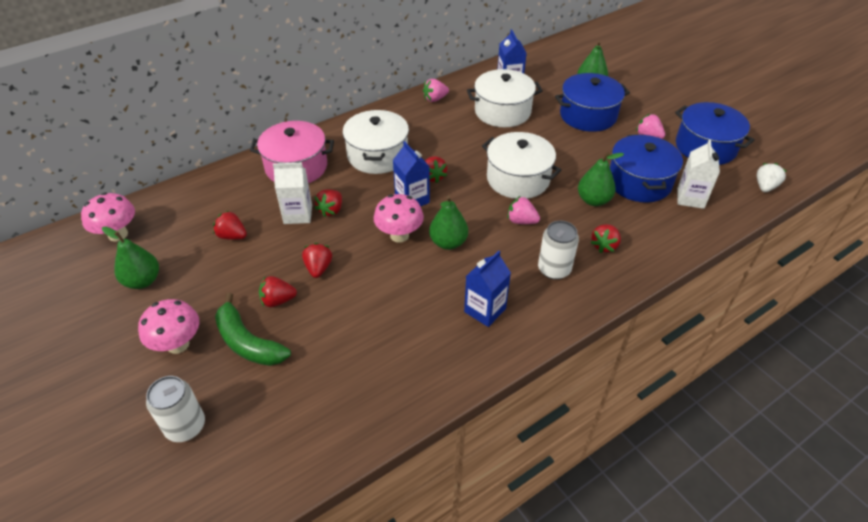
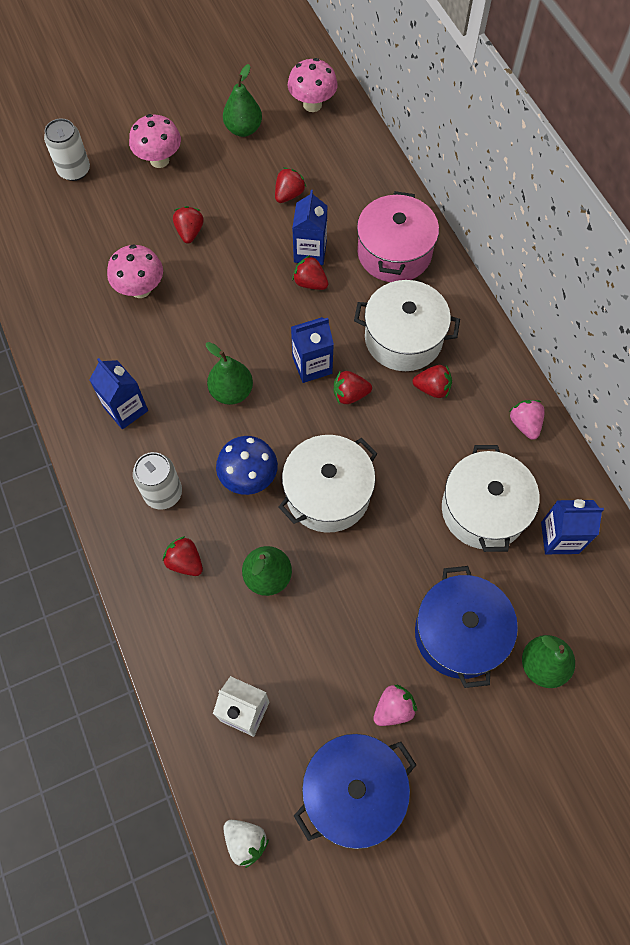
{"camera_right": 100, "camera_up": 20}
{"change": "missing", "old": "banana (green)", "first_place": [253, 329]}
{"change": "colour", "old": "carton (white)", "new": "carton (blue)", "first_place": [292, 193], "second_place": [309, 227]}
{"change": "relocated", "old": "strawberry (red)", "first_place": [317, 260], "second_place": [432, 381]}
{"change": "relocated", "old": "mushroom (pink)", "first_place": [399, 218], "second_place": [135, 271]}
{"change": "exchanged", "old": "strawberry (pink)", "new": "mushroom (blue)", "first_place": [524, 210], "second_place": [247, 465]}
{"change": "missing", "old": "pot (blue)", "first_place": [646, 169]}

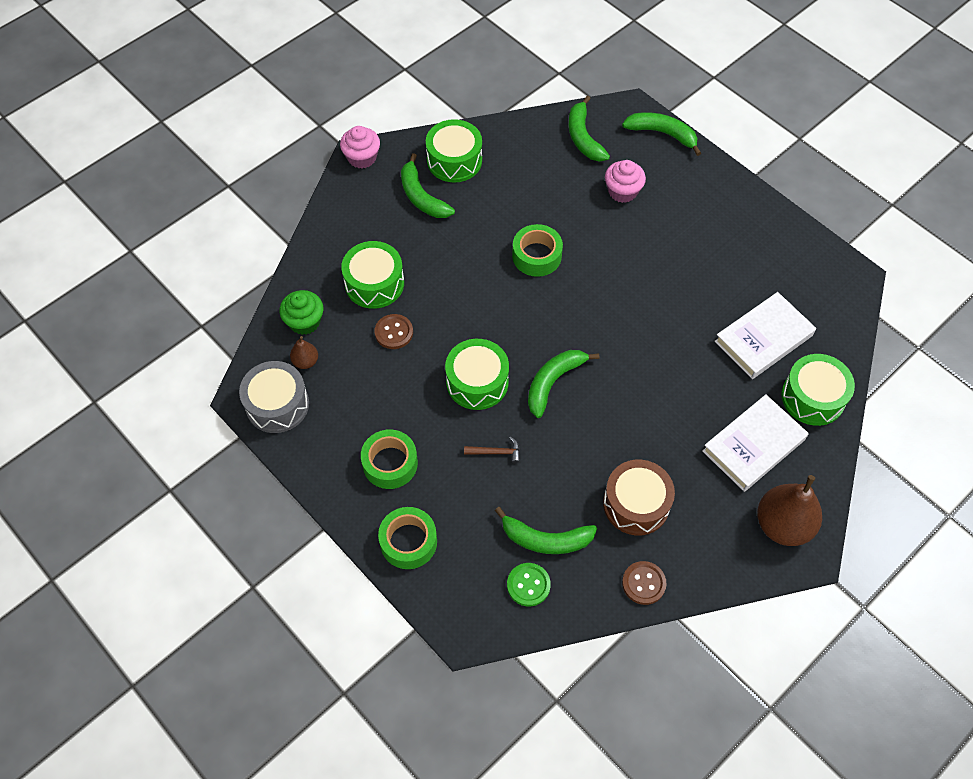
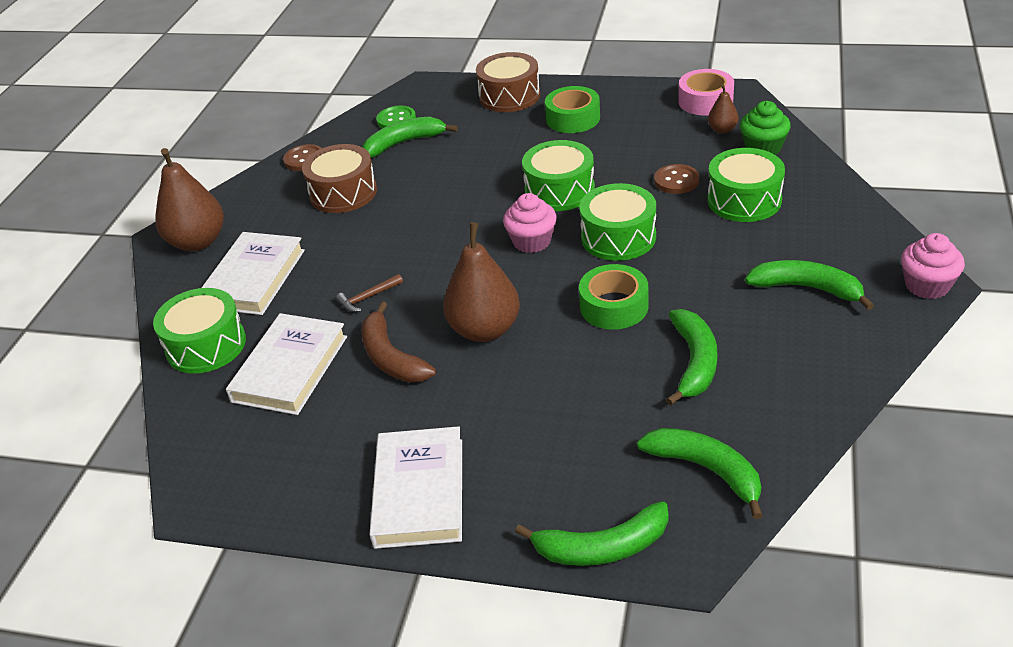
{"camera_right": 150, "camera_up": -20}
{"change": "exchanged", "old": "drum (grey)", "new": "tape (pink)", "first_place": [274, 397], "second_place": [706, 92]}
{"change": "exchanged", "old": "tape (green)", "new": "drum (brown)", "first_place": [407, 538], "second_place": [508, 82]}
{"change": "relocated", "old": "drum (green)", "first_place": [454, 150], "second_place": [617, 222]}
{"change": "relocated", "old": "hammer (brown)", "first_place": [492, 450], "second_place": [369, 293]}
{"change": "relocated", "old": "banana (green)", "first_place": [564, 384], "second_place": [691, 357]}
{"change": "relocated", "old": "cupcake (pink)", "first_place": [625, 181], "second_place": [530, 223]}
{"change": "appeared", "new": "banana (brown)", "second_place": [398, 341]}
{"change": "appeared", "new": "book (white)", "second_place": [415, 487]}
{"change": "appeared", "new": "pear (brown)", "second_place": [481, 282]}

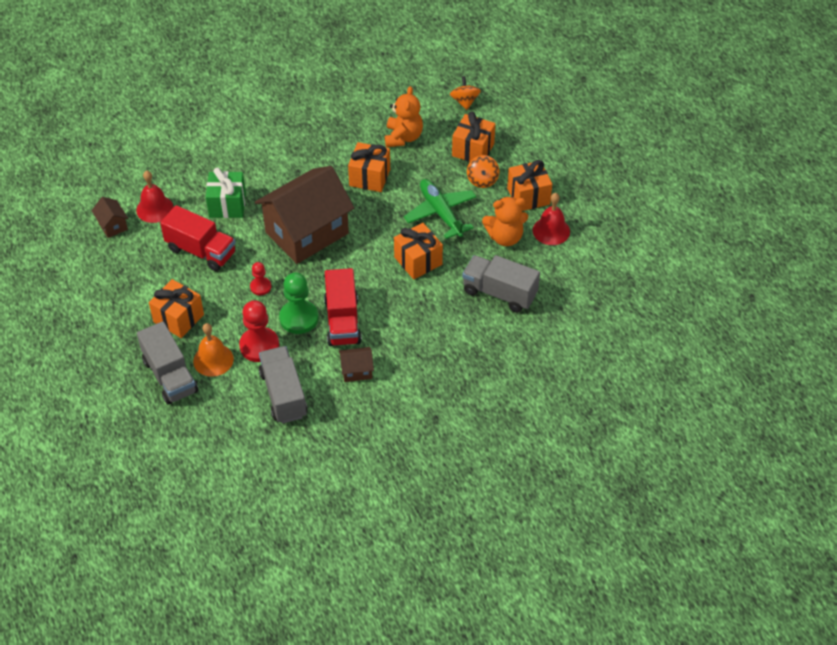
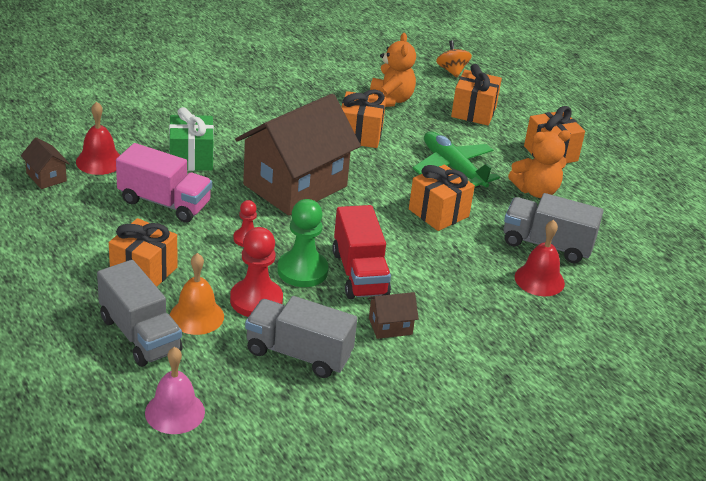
{"camera_right": -10, "camera_up": -15}
{"change": "colour", "old": "truck (red)", "new": "truck (pink)", "first_place": [198, 238], "second_place": [164, 183]}
{"change": "spun", "old": "truck (grey)", "first_place": [283, 384], "second_place": [301, 337], "degrees": -45}
{"change": "missing", "old": "spinning top (orange)", "first_place": [483, 171]}
{"change": "relocated", "old": "bell (red)", "first_place": [551, 219], "second_place": [540, 258]}
{"change": "appeared", "new": "bell (pink)", "second_place": [175, 390]}

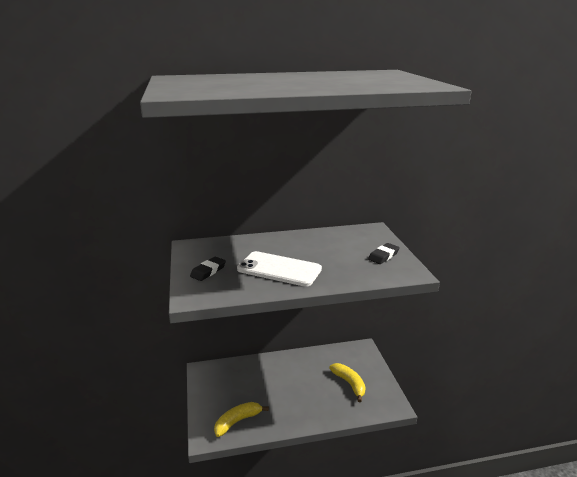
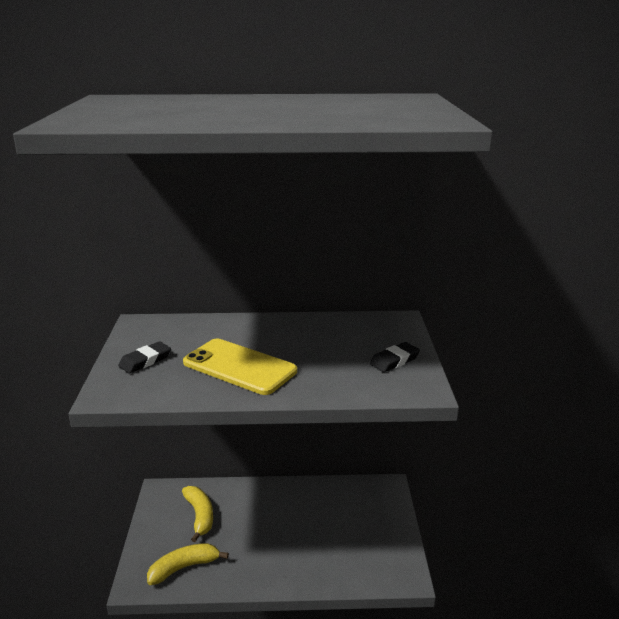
{"camera_right": 10, "camera_up": 0}
{"change": "colour", "old": "phone (white)", "new": "phone (yellow)", "first_place": [279, 269], "second_place": [240, 367]}
{"change": "relocated", "old": "banana (yellow)", "first_place": [347, 382], "second_place": [197, 514]}

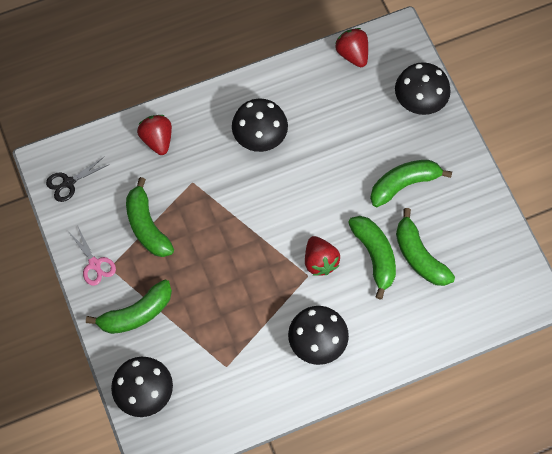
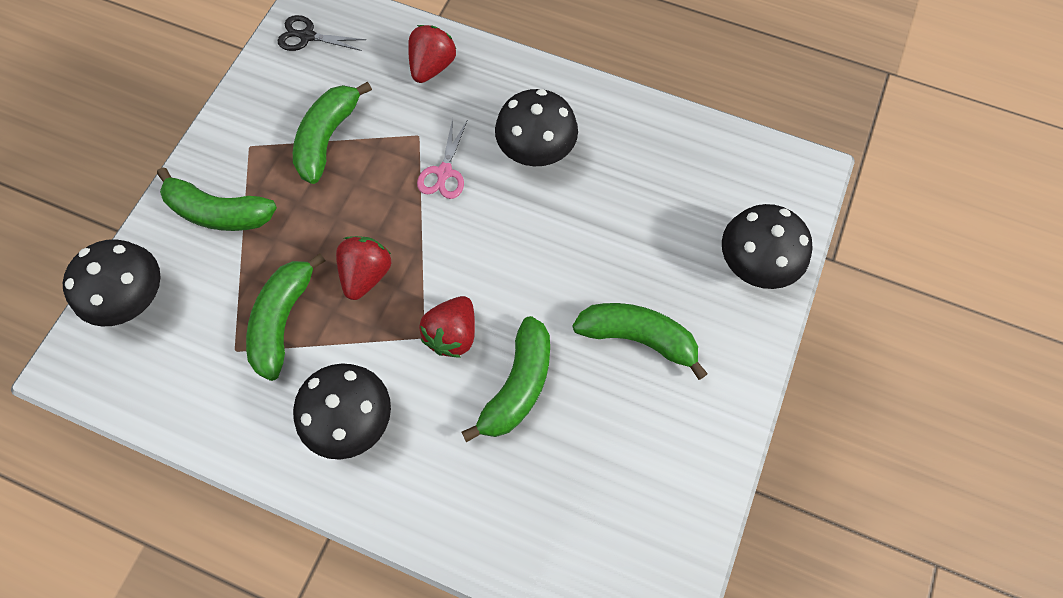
{"camera_right": 45, "camera_up": 0}
{"change": "relocated", "old": "scissors (pink)", "first_place": [93, 255], "second_place": [442, 158]}
{"change": "relocated", "old": "strawberry (red)", "first_place": [351, 47], "second_place": [363, 268]}
{"change": "relocated", "old": "banana (green)", "first_place": [425, 247], "second_place": [286, 317]}

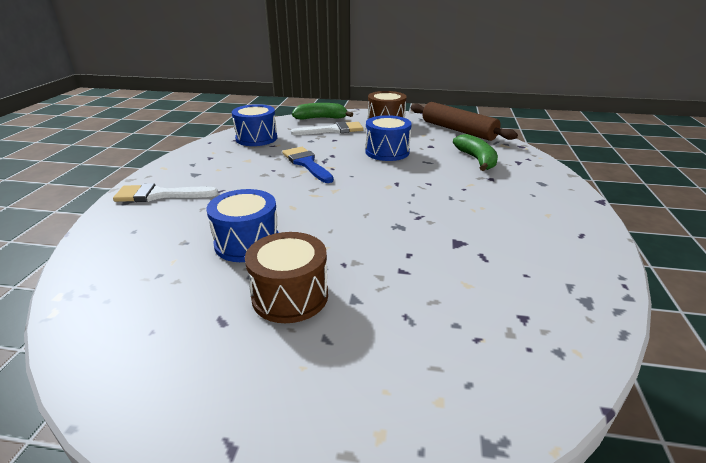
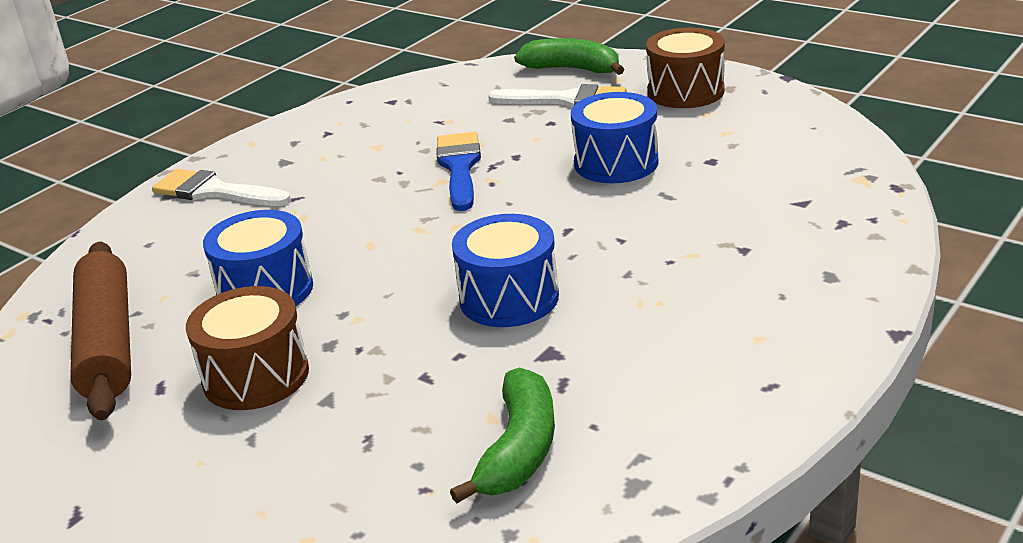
{"camera_right": 30, "camera_up": 0}
{"change": "relocated", "old": "drum (blue)", "first_place": [254, 125], "second_place": [505, 270]}
{"change": "relocated", "old": "rolling pin (brown)", "first_place": [464, 121], "second_place": [100, 331]}
{"change": "relocated", "old": "banana (green)", "first_place": [475, 152], "second_place": [502, 435]}

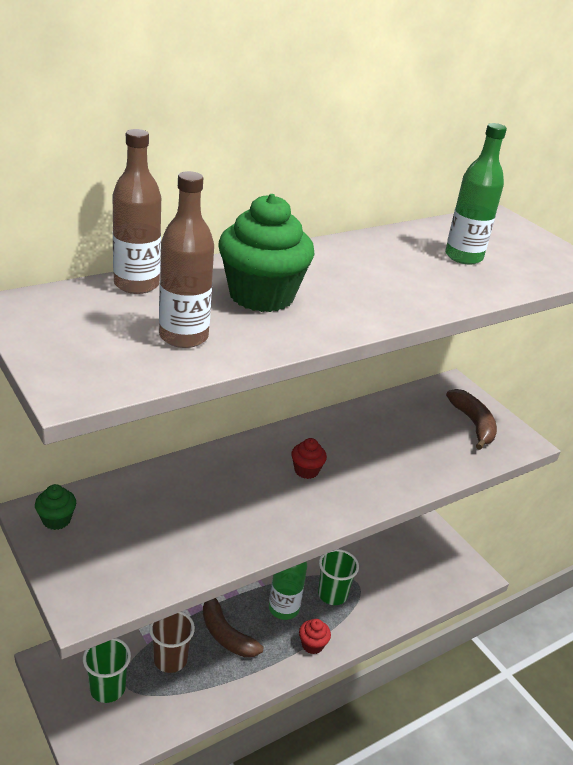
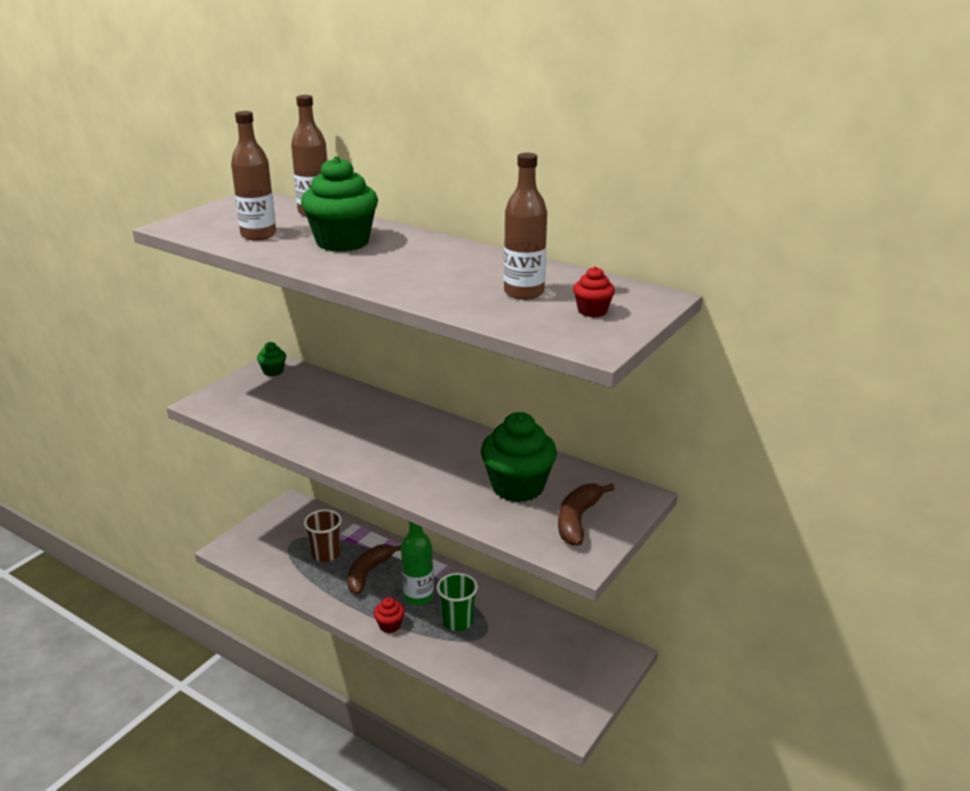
{"camera_right": 70, "camera_up": -5}
{"change": "missing", "old": "cup (green)", "first_place": [107, 670]}
{"change": "relocated", "old": "cupcake (red)", "first_place": [309, 458], "second_place": [594, 292]}
{"change": "colour", "old": "bottle (green)", "new": "bottle (brown)", "first_place": [476, 194], "second_place": [525, 226]}
{"change": "spun", "old": "banana (brown)", "first_place": [471, 419], "second_place": [586, 514], "degrees": 150}
{"change": "appeared", "new": "cupcake (green)", "second_place": [519, 457]}

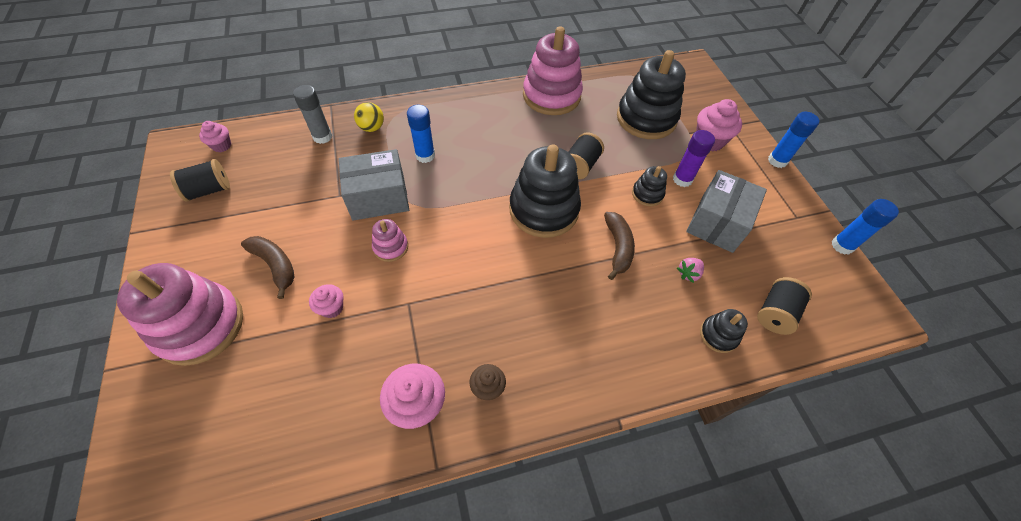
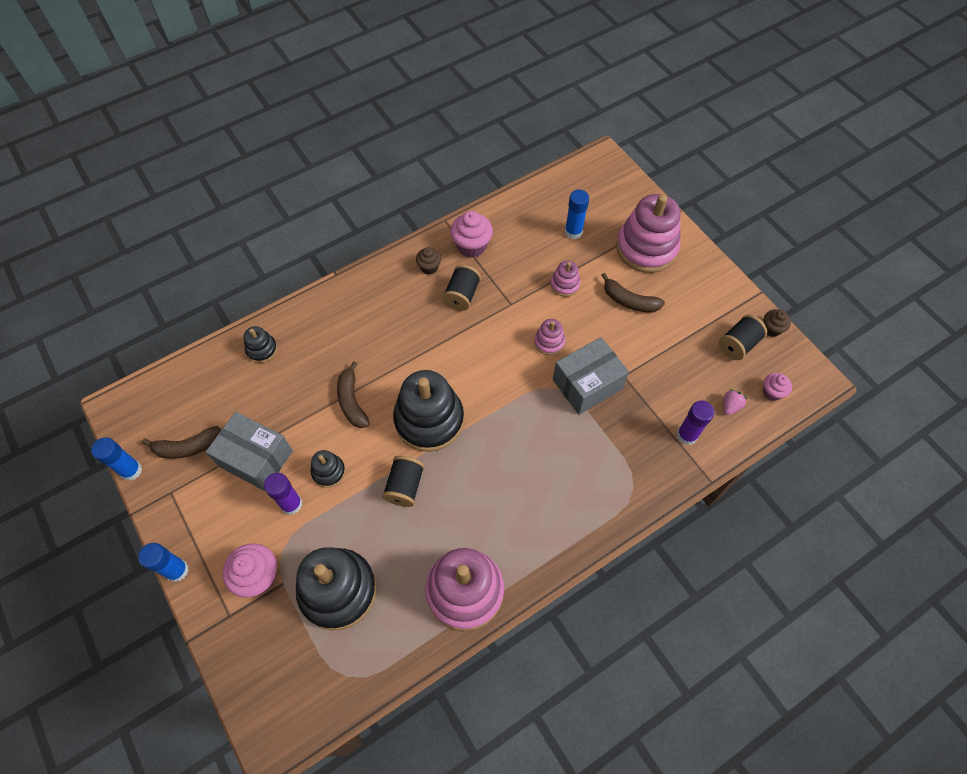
{"camera_right": 165, "camera_up": 5}
{"change": "colour", "old": "glue stick (grey)", "new": "glue stick (purple)", "first_place": [312, 114], "second_place": [695, 423]}
{"change": "exchanged", "old": "cupcake (pink)", "new": "stacking toy (pink)", "first_place": [326, 301], "second_place": [566, 279]}
{"change": "missing", "old": "ball (yellow)", "first_place": [369, 117]}
{"change": "relocated", "old": "glue stick (blue)", "first_place": [421, 134], "second_place": [577, 214]}
{"change": "relocated", "old": "strawberry (pink)", "first_place": [690, 270], "second_place": [735, 402]}
{"change": "spun", "old": "box (grey)", "first_place": [726, 211], "second_place": [249, 451], "degrees": -75}
{"change": "relocated", "old": "spool (black)", "first_place": [784, 306], "second_place": [461, 287]}
{"change": "appeared", "new": "banana (brown)", "second_place": [181, 442]}
{"change": "appeared", "new": "cupcake (brown)", "second_place": [777, 323]}

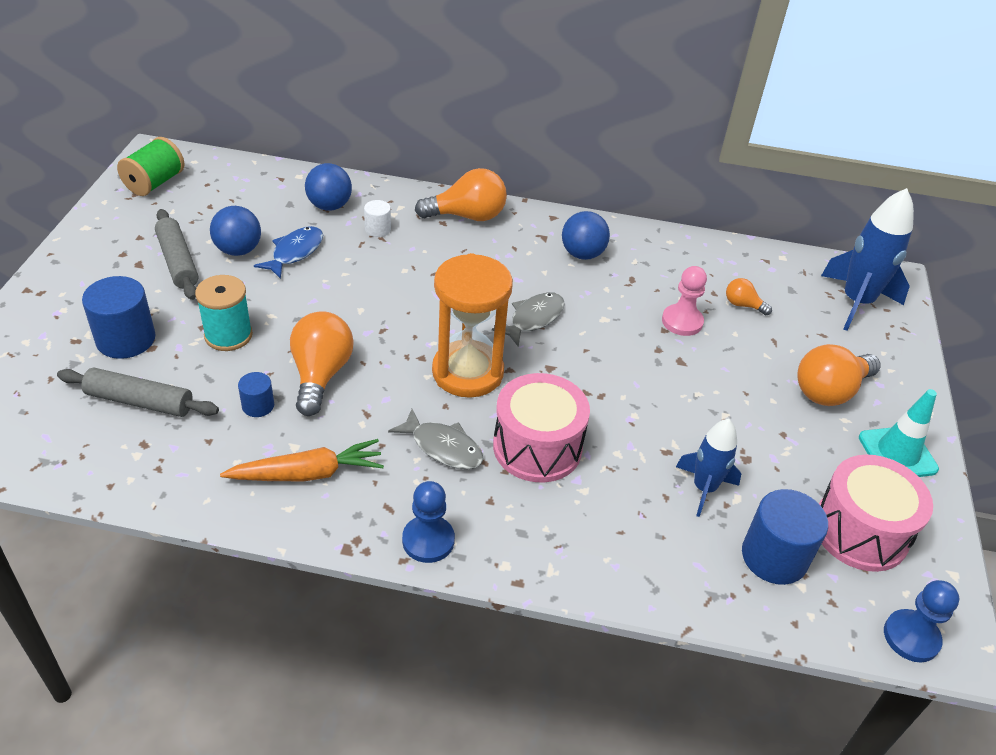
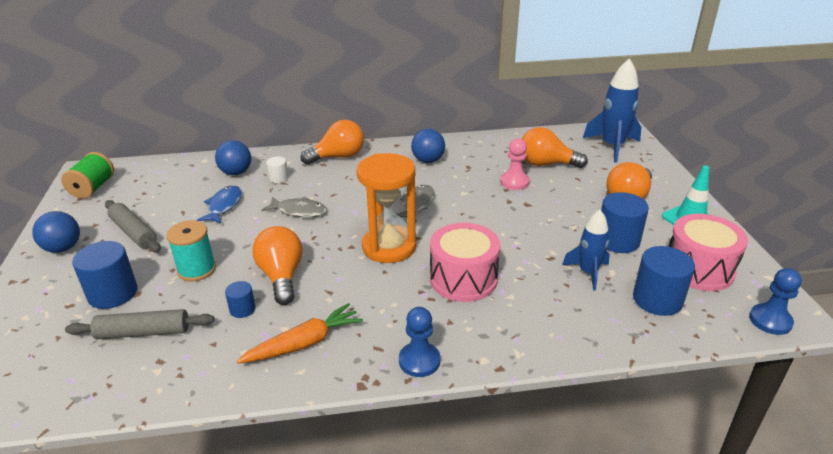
{"camera_right": -15, "camera_up": -10}
{"change": "relocated", "old": "ball (blue)", "first_place": [235, 231], "second_place": [56, 232]}
{"change": "relocated", "old": "fish (grey)", "first_place": [436, 439], "second_place": [294, 206]}
{"change": "size", "old": "light bulb (orange)", "first_place": [749, 296], "second_place": [555, 147], "factor": 1.97}
{"change": "appeared", "new": "cylinder (blue)", "second_place": [625, 222]}

